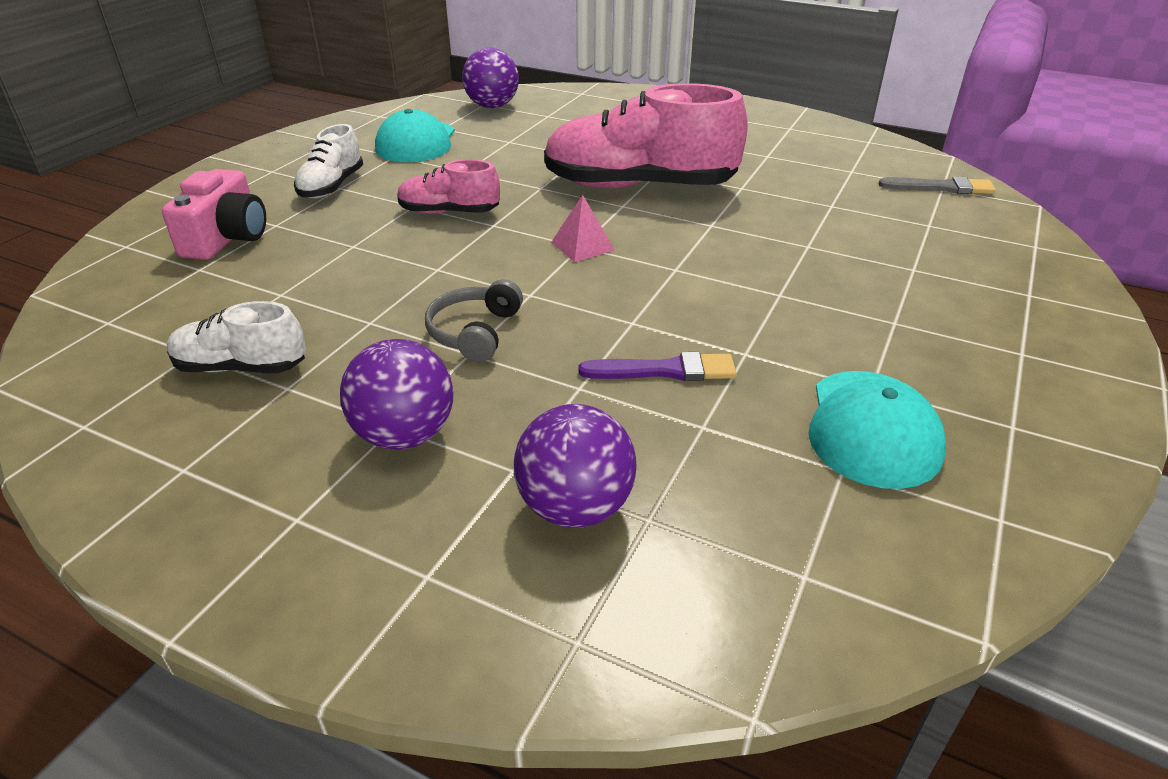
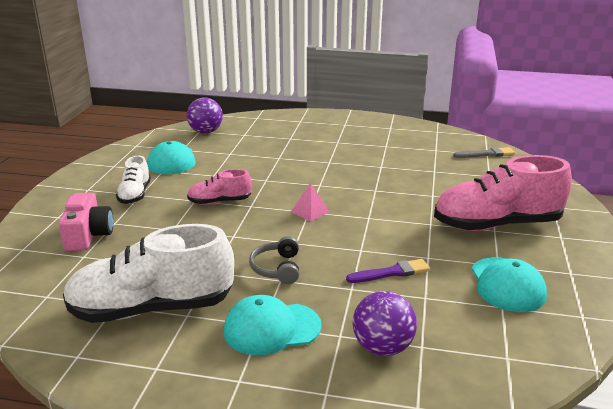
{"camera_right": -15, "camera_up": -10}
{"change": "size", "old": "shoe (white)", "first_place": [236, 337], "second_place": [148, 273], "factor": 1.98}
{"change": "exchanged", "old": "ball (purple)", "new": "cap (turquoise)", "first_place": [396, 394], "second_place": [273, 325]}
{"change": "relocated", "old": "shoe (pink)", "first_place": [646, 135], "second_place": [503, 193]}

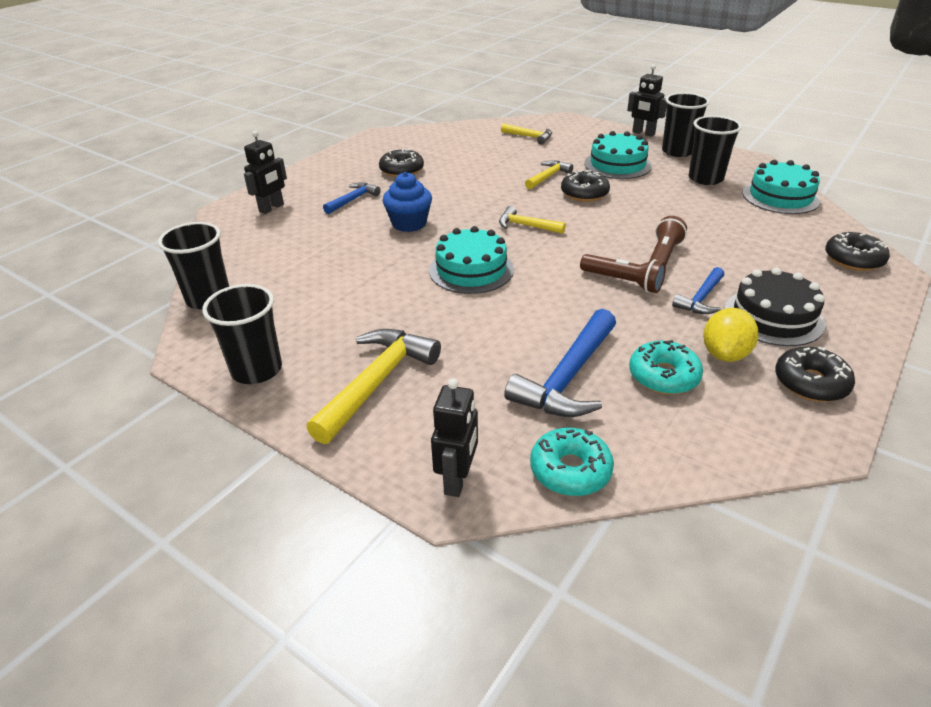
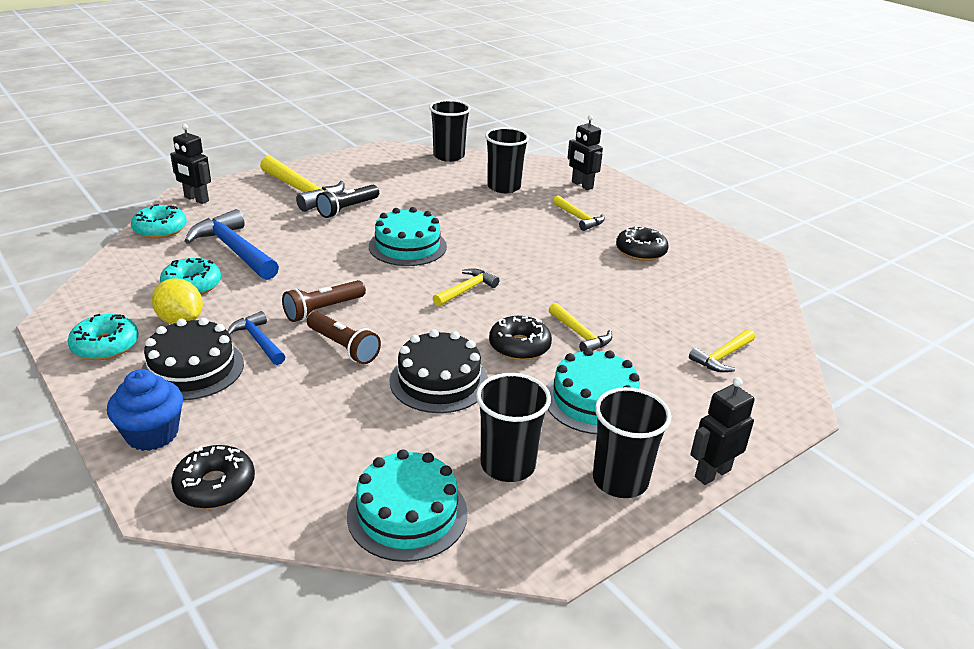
{"camera_right": 105, "camera_up": -5}
{"change": "relocated", "old": "cup (black)", "first_place": [242, 334], "second_place": [507, 160]}
{"change": "colour", "old": "hammer (blue)", "new": "hammer (yellow)", "first_place": [352, 198], "second_place": [579, 213]}
{"change": "relocated", "old": "cupcake (blue)", "first_place": [407, 202], "second_place": [145, 410]}
{"change": "colour", "old": "donut (black)", "new": "donut (turquoise)", "first_place": [815, 374], "second_place": [103, 337]}
{"change": "appeared", "new": "flashlight (black)", "second_place": [347, 201]}
{"change": "appeared", "new": "cake (black)", "second_place": [439, 371]}

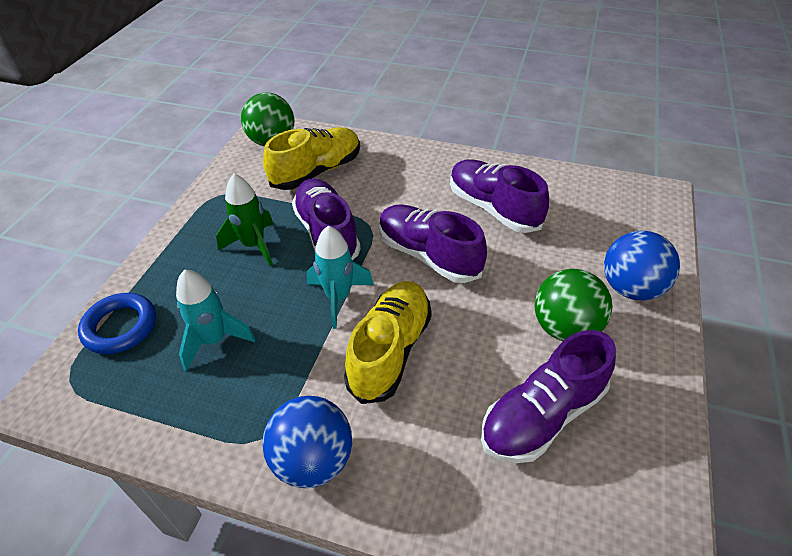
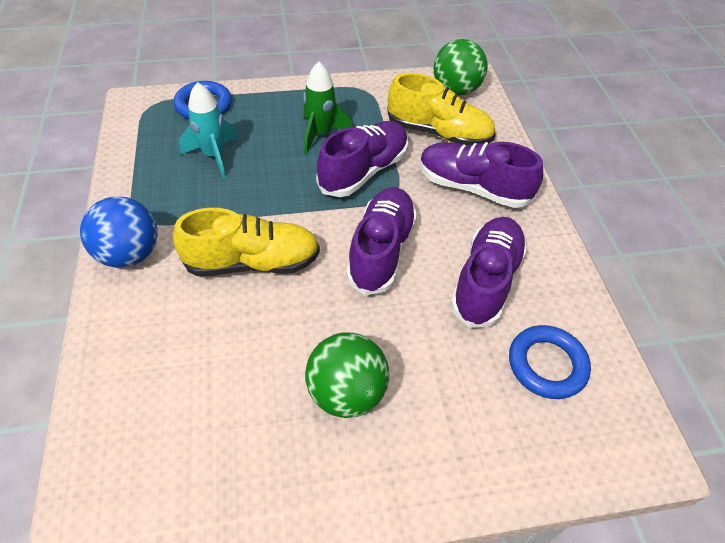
{"camera_right": 60, "camera_up": 5}
{"change": "missing", "old": "rocket (turquoise)", "first_place": [340, 277]}
{"change": "relocated", "old": "shoe (purple)", "first_place": [548, 396], "second_place": [481, 175]}
{"change": "missing", "old": "ball (blue)", "first_place": [642, 265]}
{"change": "appeared", "new": "ring (blue)", "second_place": [550, 362]}

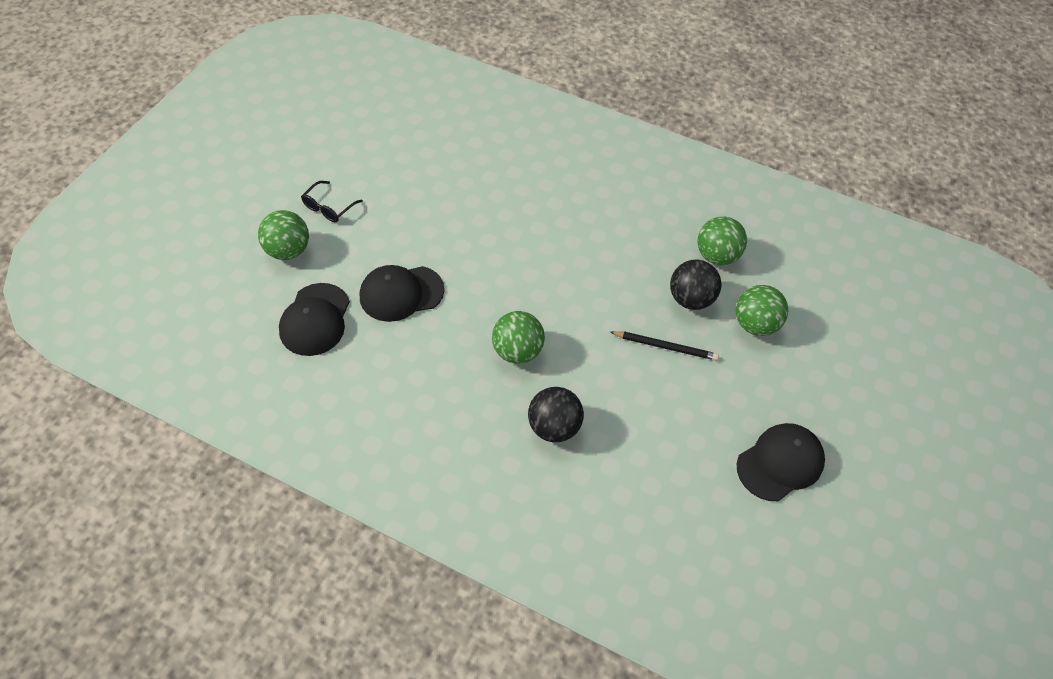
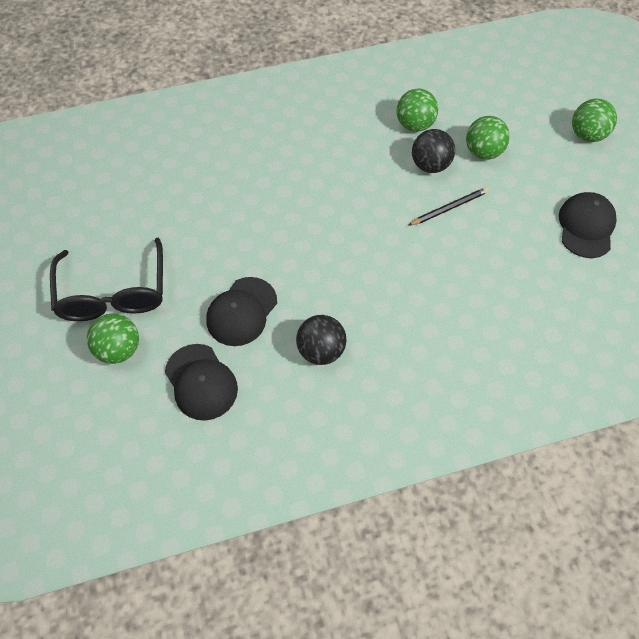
{"camera_right": -40, "camera_up": 5}
{"change": "size", "old": "glasses (black)", "first_place": [332, 201], "second_place": [106, 279], "factor": 2.2}
{"change": "relocated", "old": "ball (green)", "first_place": [518, 337], "second_place": [594, 120]}
{"change": "relocated", "old": "ball (black)", "first_place": [556, 414], "second_place": [321, 340]}

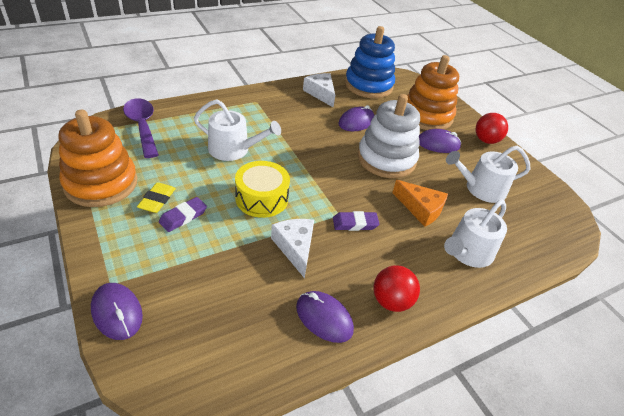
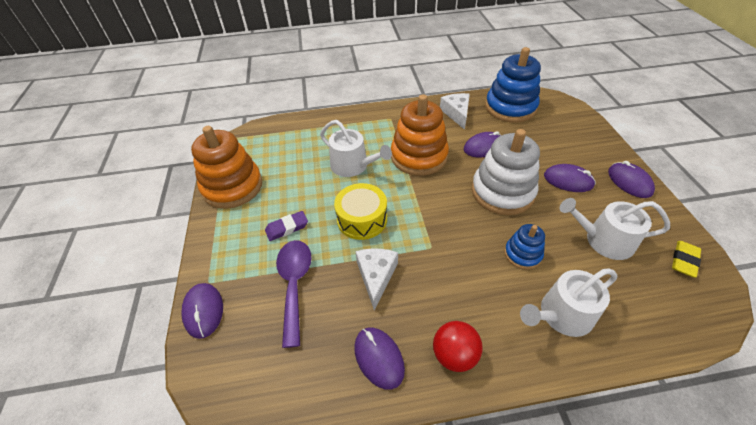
{"camera_right": 25, "camera_up": 5}
{"change": "relocated", "old": "spoon (purple)", "first_place": [141, 128], "second_place": [293, 294]}
{"change": "relocated", "old": "eraser (yellow)", "first_place": [156, 197], "second_place": [686, 259]}
{"change": "missing", "old": "eraser (purple)", "first_place": [356, 221]}
{"change": "exchanged", "old": "cheese (orange)", "new": "stacking toy (blue)", "first_place": [420, 203], "second_place": [524, 247]}
{"change": "relocated", "old": "stacking toy (orange)", "first_place": [433, 92], "second_place": [420, 135]}
{"change": "exchanged", "old": "ball (red)", "new": "mouse (purple)", "first_place": [491, 128], "second_place": [631, 179]}

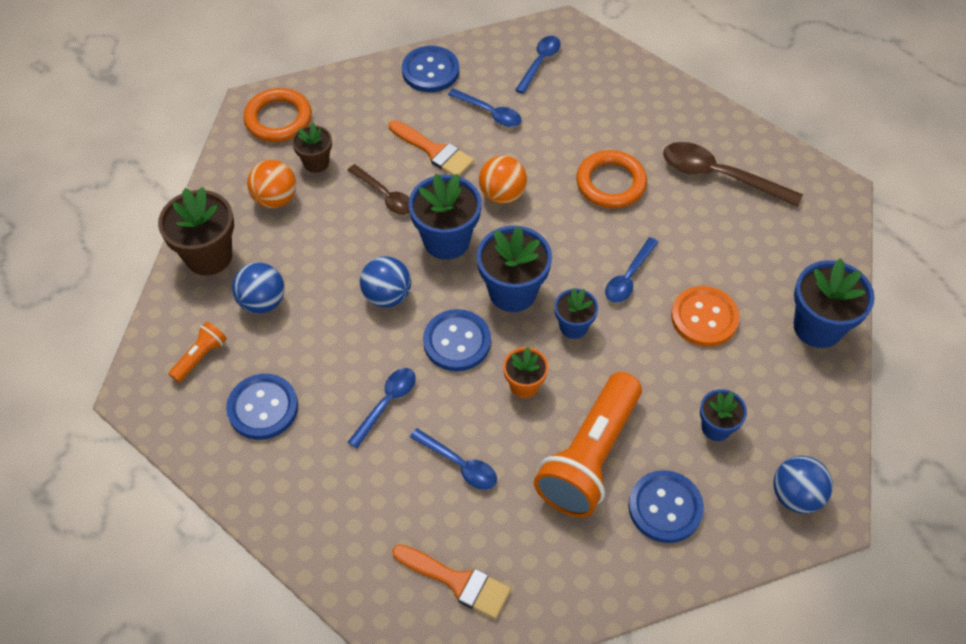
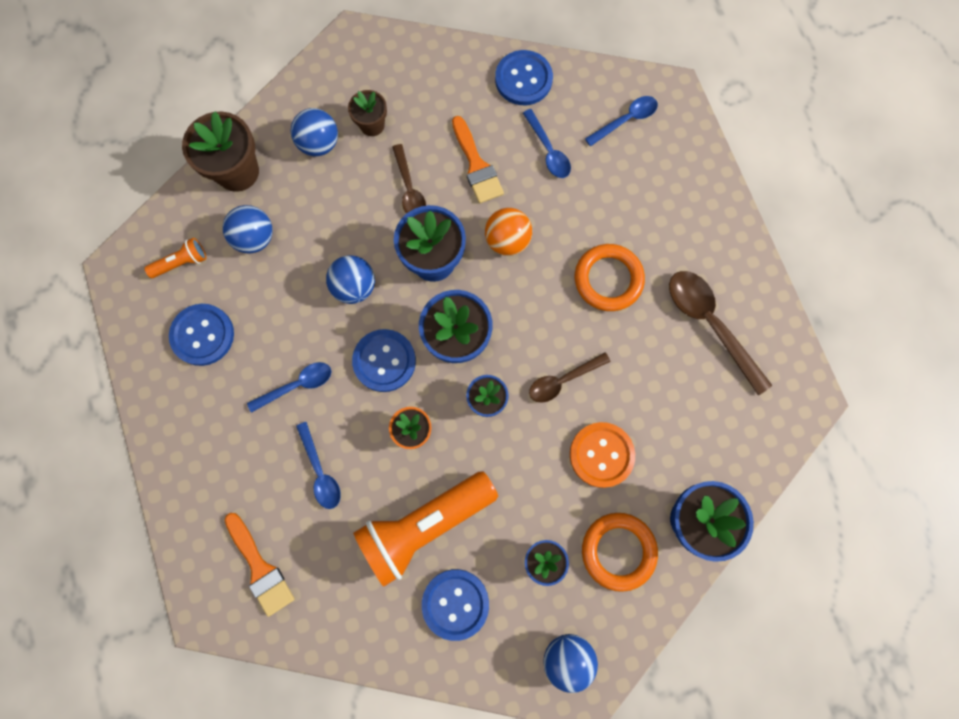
{"camera_right": 30, "camera_up": 20}
{"change": "relocated", "old": "ring (orange)", "first_place": [277, 115], "second_place": [620, 552]}
{"change": "colour", "old": "ball (orange)", "new": "ball (blue)", "first_place": [271, 184], "second_place": [314, 132]}
{"change": "colour", "old": "spoon (blue)", "new": "spoon (brown)", "first_place": [632, 270], "second_place": [570, 377]}

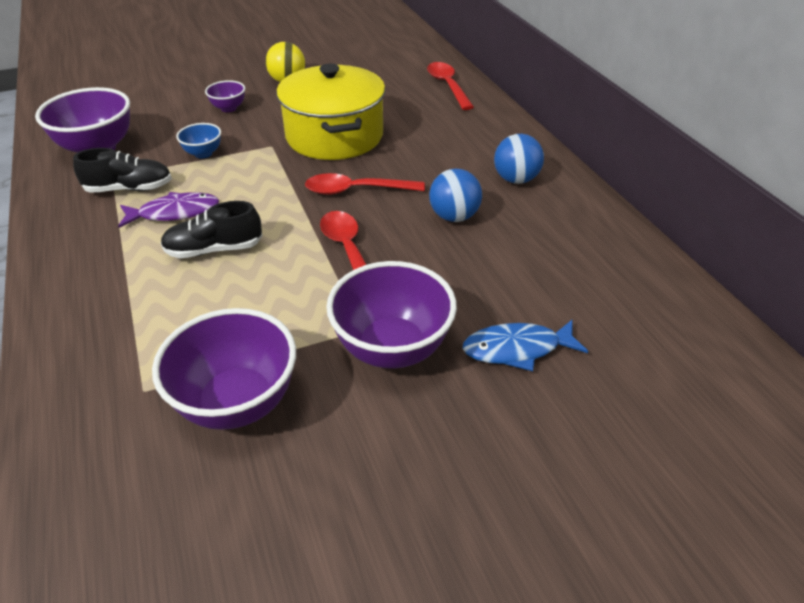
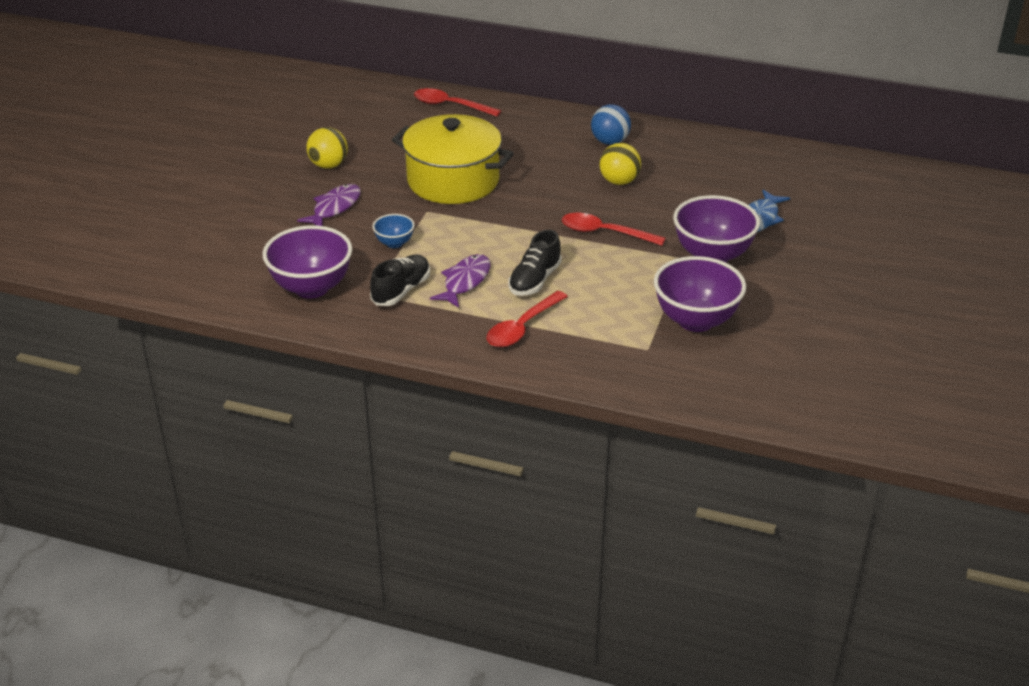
{"camera_right": -50, "camera_up": -5}
{"change": "exchanged", "old": "bowl (purple)", "new": "fish (purple)", "first_place": [225, 96], "second_place": [329, 205]}
{"change": "relocated", "old": "spoon (red)", "first_place": [365, 184], "second_place": [527, 319]}
{"change": "colour", "old": "ball (blue)", "new": "ball (yellow)", "first_place": [455, 195], "second_place": [620, 164]}

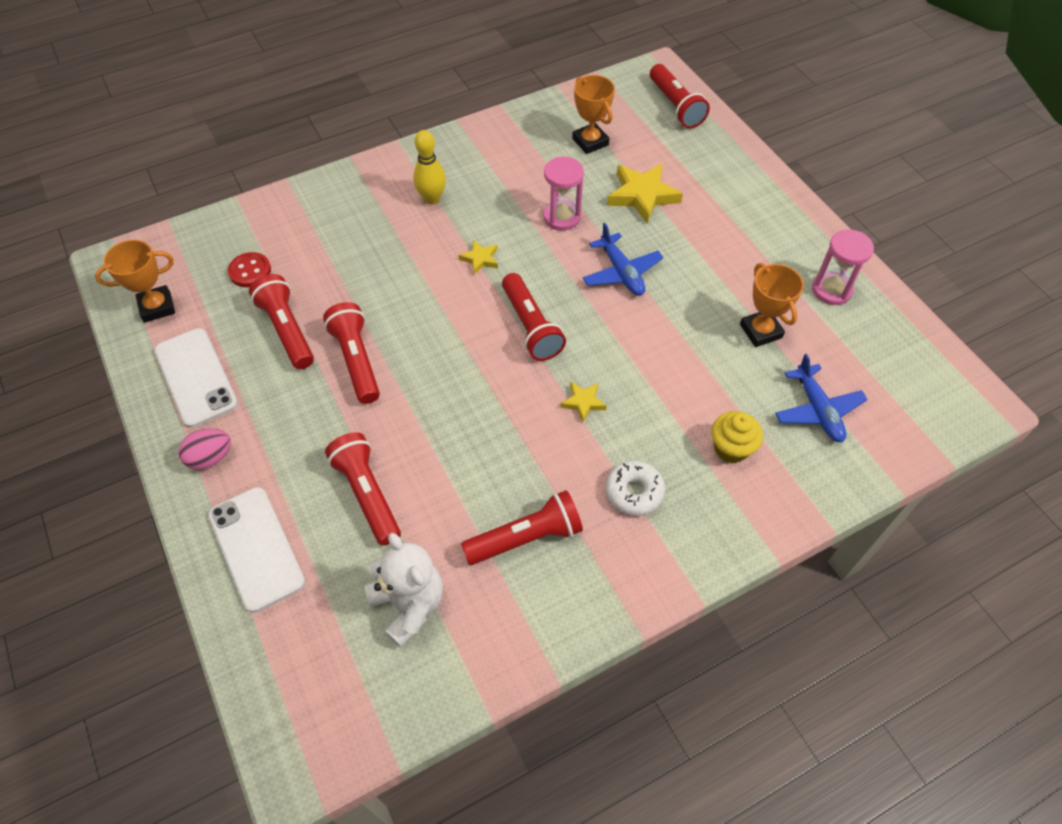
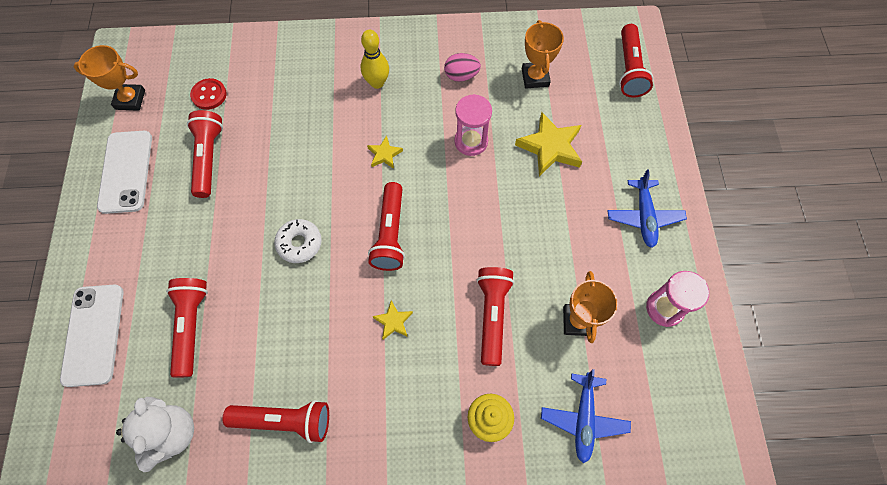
{"camera_right": 25, "camera_up": 10}
{"change": "relocated", "old": "egg (pink)", "first_place": [205, 449], "second_place": [462, 67]}
{"change": "relocated", "old": "flashlight (red)", "first_place": [351, 353], "second_place": [495, 316]}
{"change": "relocated", "old": "plane (blue)", "first_place": [623, 259], "second_place": [647, 209]}
{"change": "relocated", "old": "donut (white)", "first_place": [635, 488], "second_place": [298, 241]}

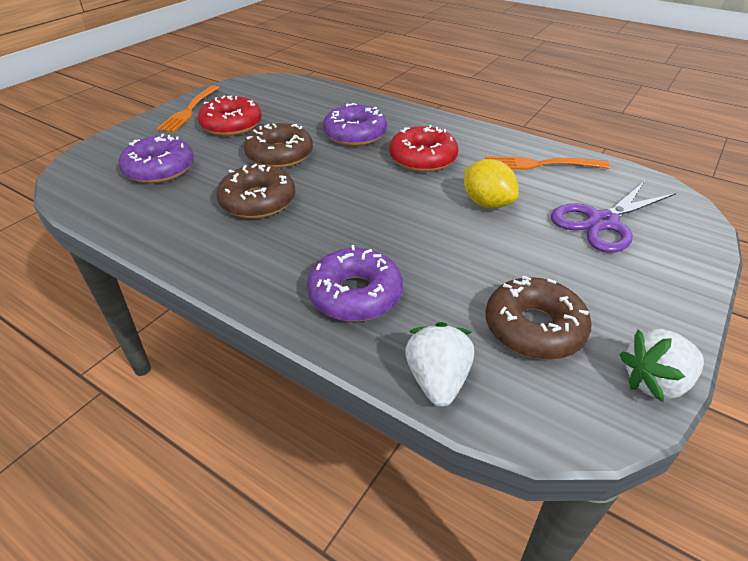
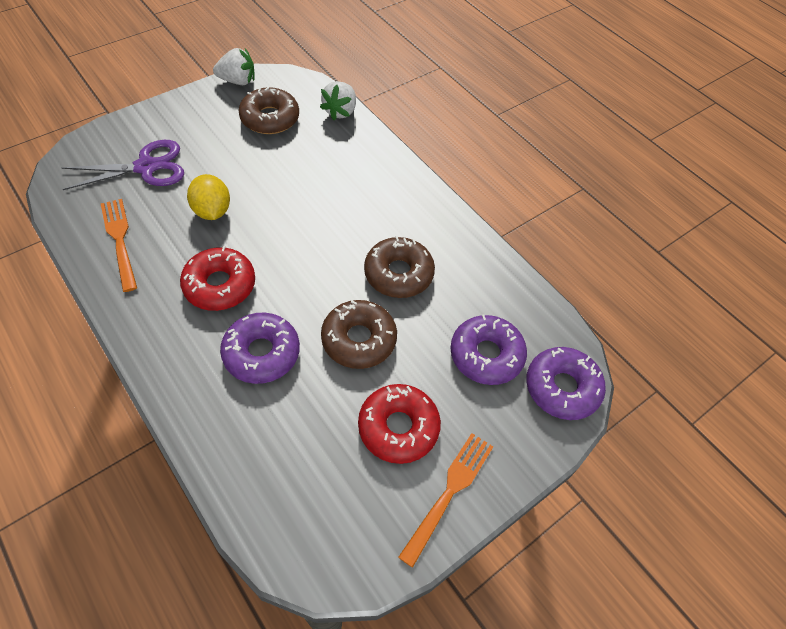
{"camera_right": -165, "camera_up": 15}
{"change": "relocated", "old": "donut (purple)", "first_place": [355, 283], "second_place": [566, 383]}
{"change": "spun", "old": "fork (orange)", "first_place": [547, 163], "second_place": [119, 245], "degrees": -135}

